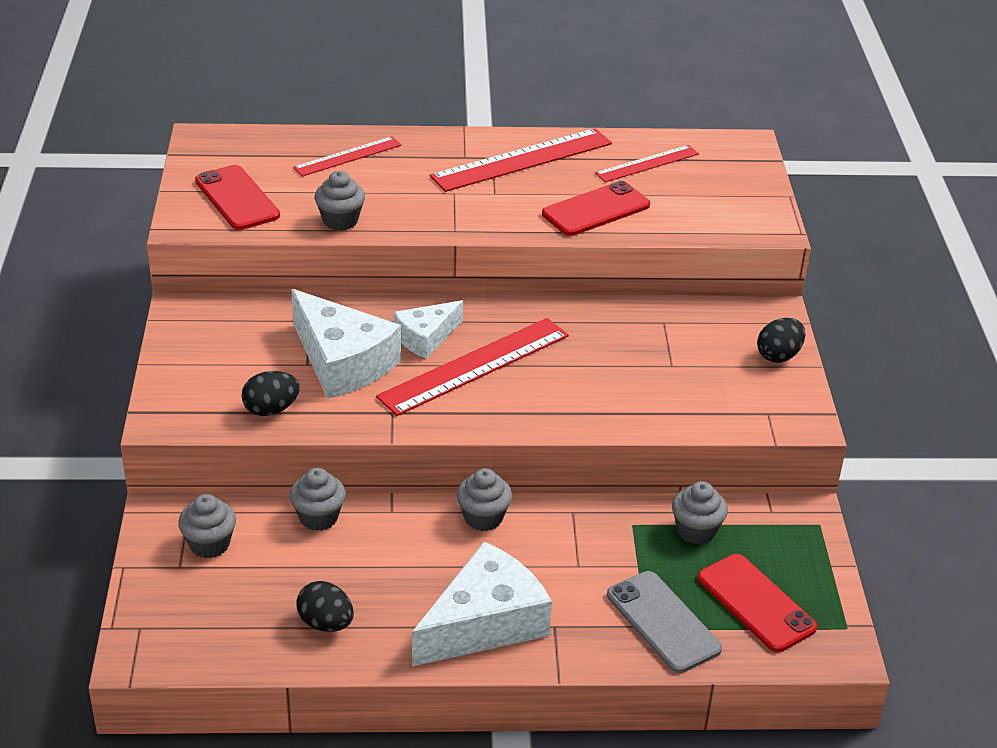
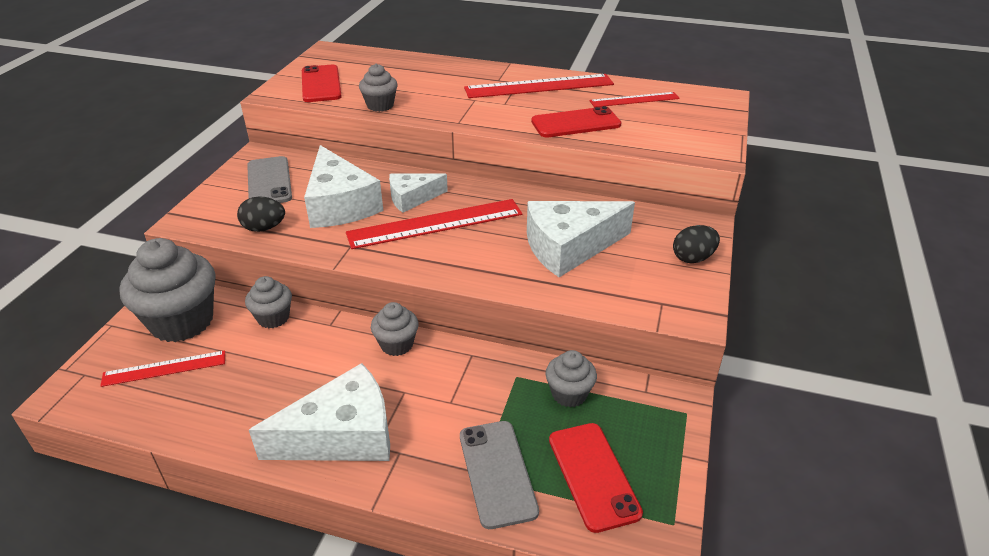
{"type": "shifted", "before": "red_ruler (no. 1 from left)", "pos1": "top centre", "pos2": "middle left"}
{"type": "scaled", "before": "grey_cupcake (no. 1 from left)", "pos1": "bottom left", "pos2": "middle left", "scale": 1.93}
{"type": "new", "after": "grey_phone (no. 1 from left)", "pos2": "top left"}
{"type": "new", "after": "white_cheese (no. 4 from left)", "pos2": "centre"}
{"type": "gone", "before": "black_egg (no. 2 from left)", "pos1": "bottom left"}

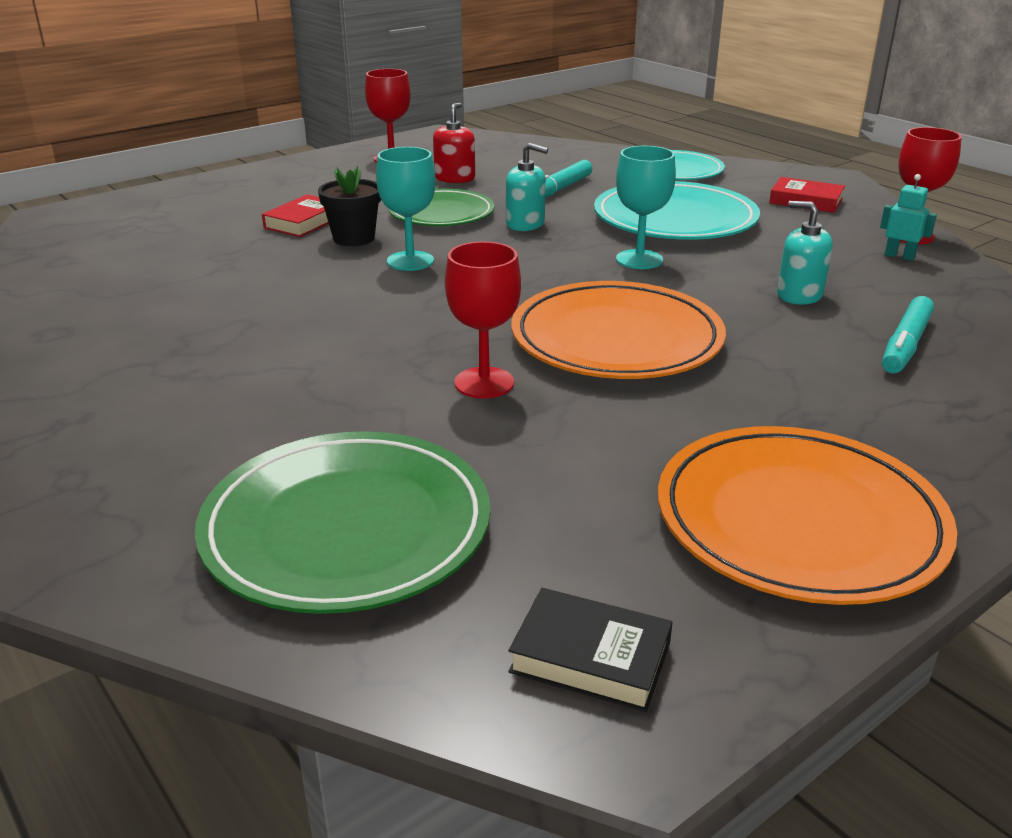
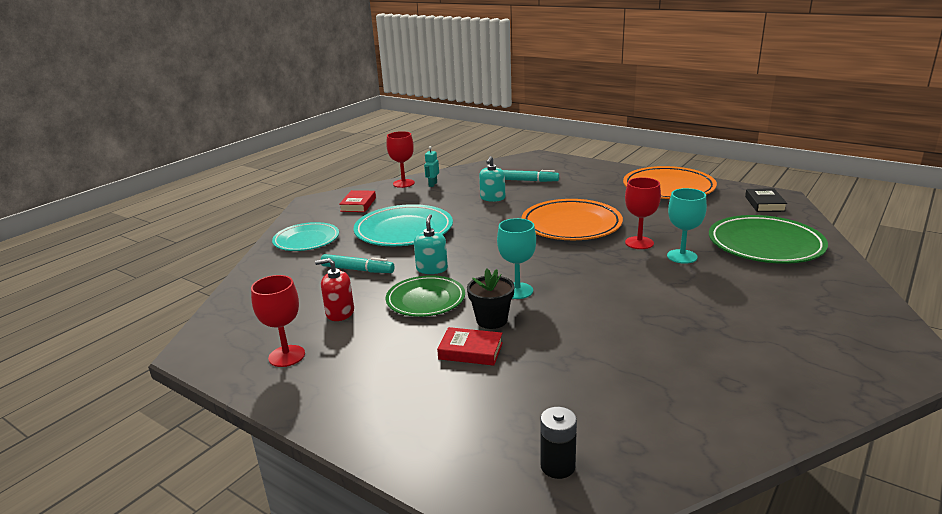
{"type": "new", "after": "black_battery", "pos2": "bottom centre"}
{"type": "shifted", "before": "turquoise_goblet (no. 2 from left)", "pos1": "top centre", "pos2": "middle right"}

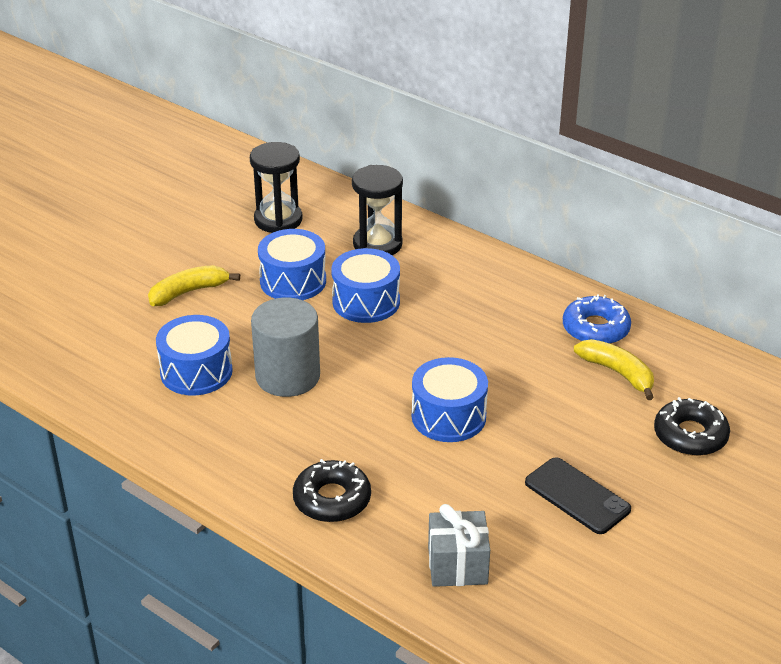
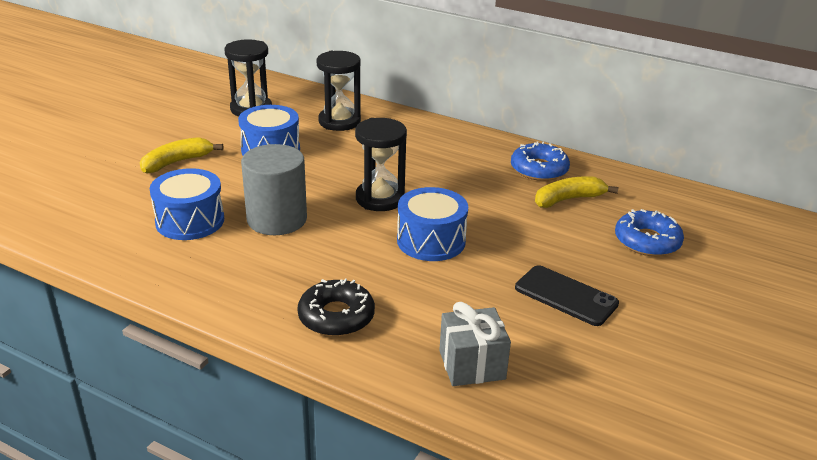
{"type": "new", "after": "black_hourglass (no. 3 from left)", "pos2": "centre"}
{"type": "rotated", "before": "yellow_banana (no. 2 from left)", "pos1": "middle right", "pos2": "middle right", "turn": -60}
{"type": "repainted", "before": "black_donut (no. 2 from left)", "after": "blue_donut (no. 2 from left)", "pos1": "middle right", "pos2": "middle right"}
{"type": "gone", "before": "blue_drum (no. 3 from left)", "pos1": "centre"}

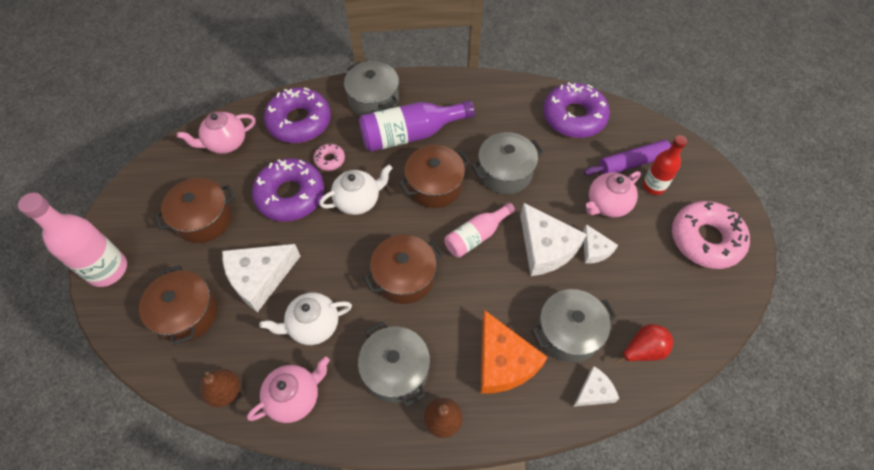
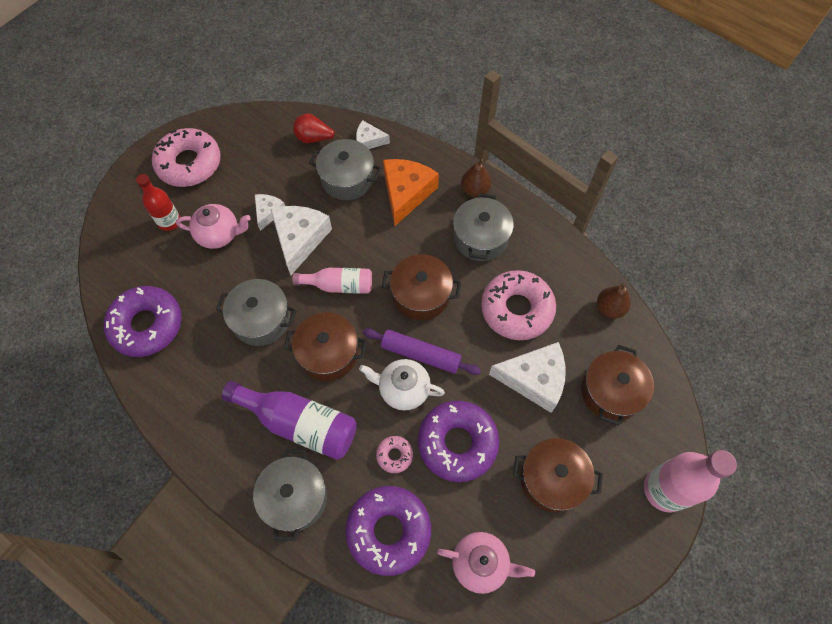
{"type": "shifted", "before": "purple_rolling_pin", "pos1": "middle right", "pos2": "centre"}
{"type": "swapped", "before": "white_teapot (no. 1 from left)", "after": "pink_donut (no. 3 from left)", "pos1": "bottom centre", "pos2": "centre"}
{"type": "gone", "before": "pink_teapot (no. 2 from left)", "pos1": "bottom left"}

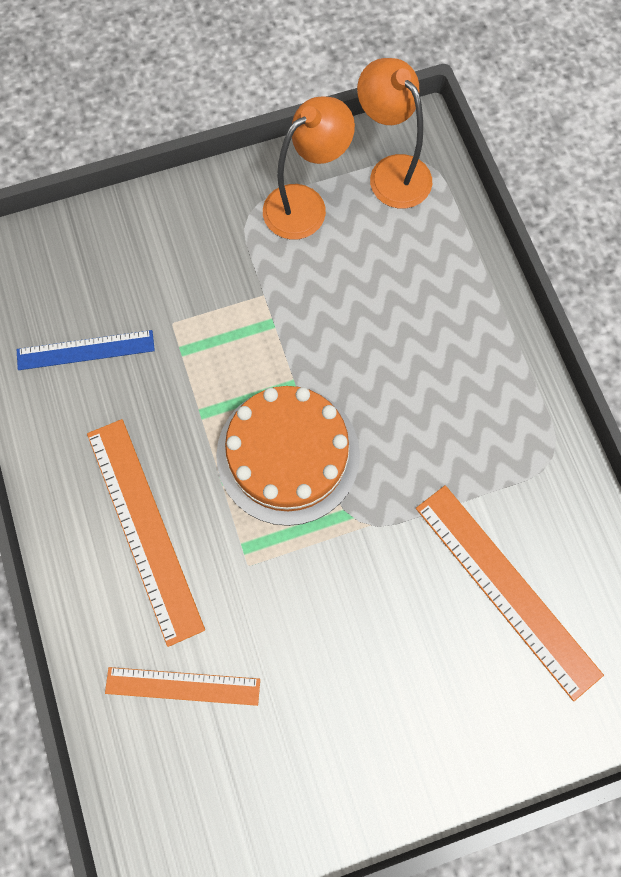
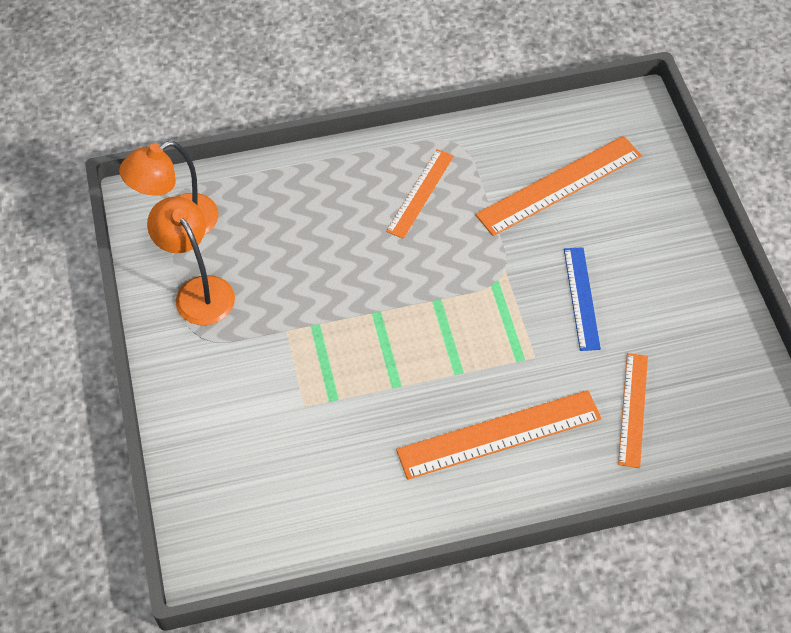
{"type": "new", "after": "orange_ruler (no. 1 from left)", "pos2": "top centre"}
{"type": "shifted", "before": "blue_ruler", "pos1": "middle left", "pos2": "middle right"}
{"type": "gone", "before": "orange_cake", "pos1": "centre"}

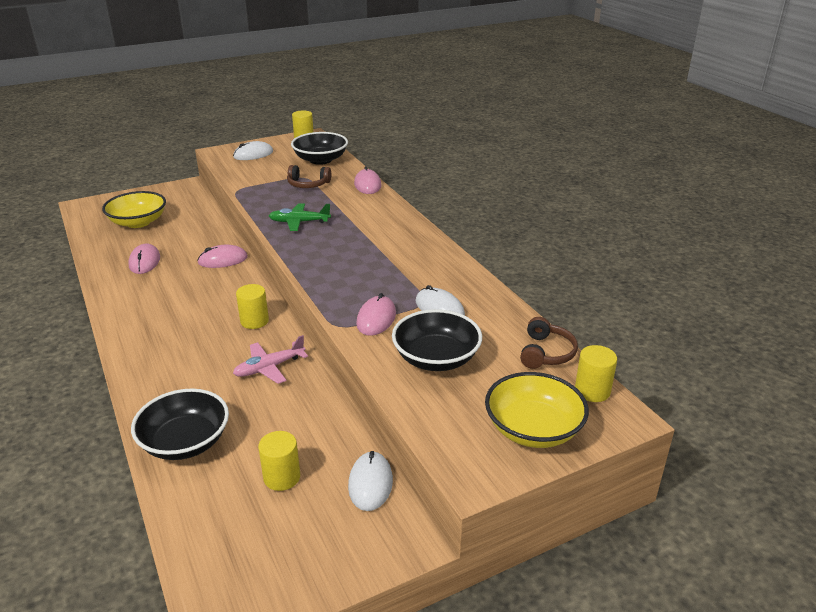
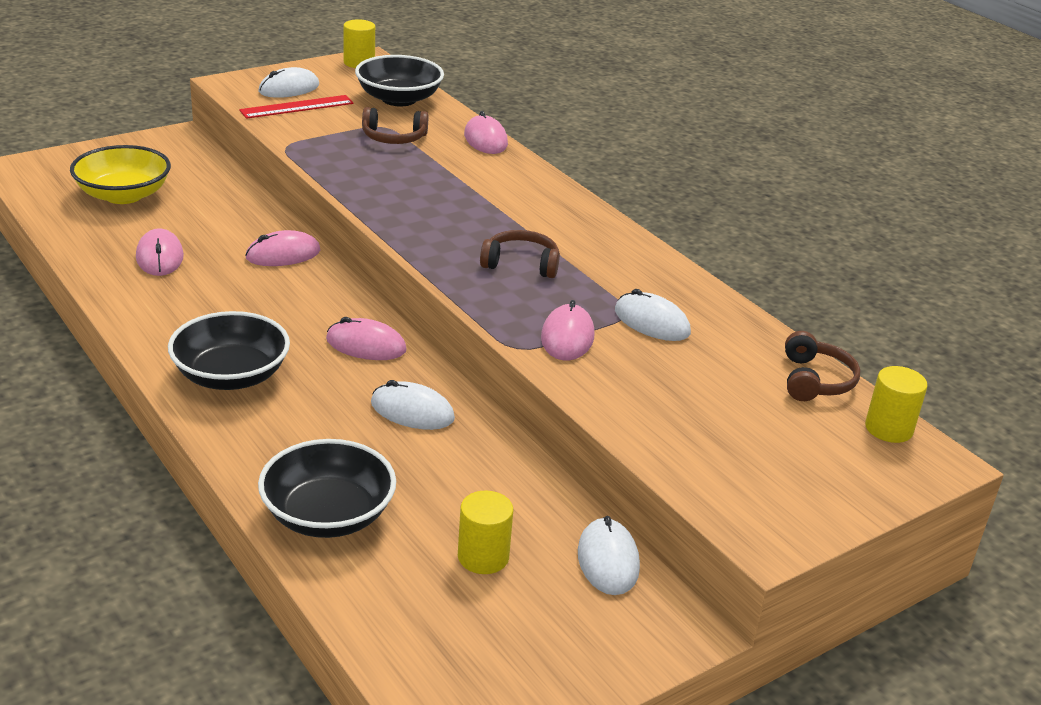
{"type": "shifted", "before": "black_bowl (no. 3 from left in the first image)", "after": "black_bowl (no. 1 from left)", "pos1": "centre", "pos2": "middle left"}
{"type": "new", "after": "red_ruler", "pos2": "top left"}
{"type": "swapped", "before": "yellow_cylinder (no. 1 from left)", "after": "pink_mouse (no. 3 from left)", "pos1": "middle left", "pos2": "centre"}
{"type": "swapped", "before": "pink_plane", "after": "white_mouse (no. 2 from left)", "pos1": "middle left", "pos2": "centre"}
{"type": "new", "after": "brown_headphones (no. 2 from left)", "pos2": "centre"}
{"type": "gone", "before": "green_plane", "pos1": "centre"}
{"type": "gone", "before": "yellow_bowl (no. 2 from left)", "pos1": "bottom centre"}

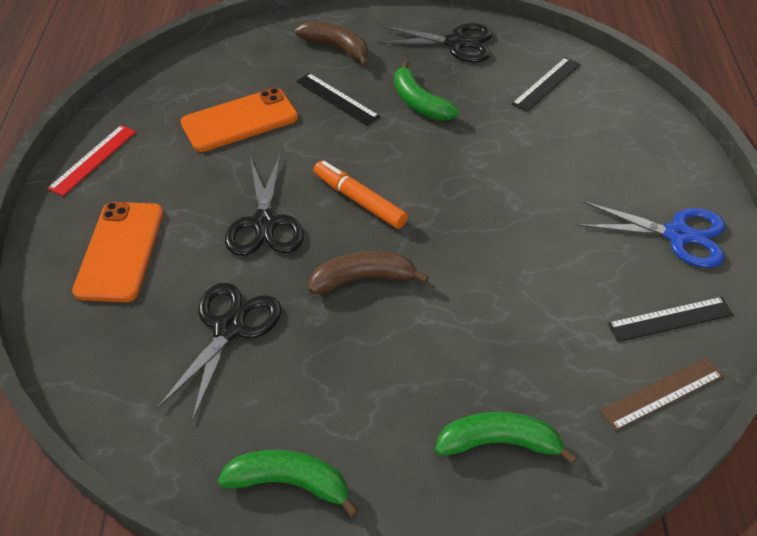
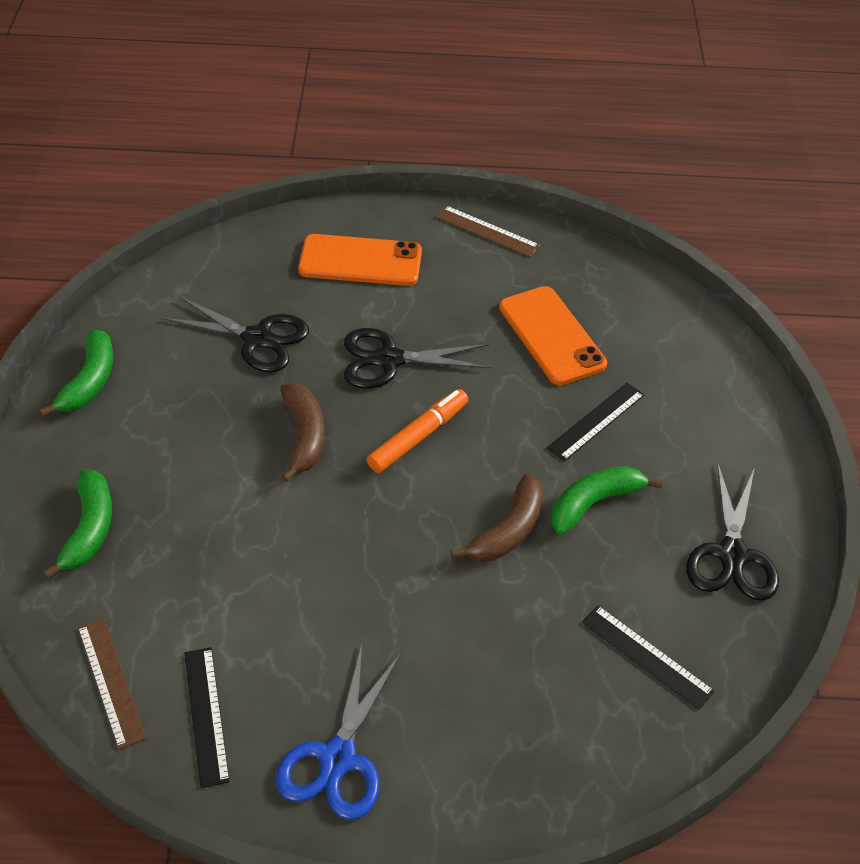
{"type": "repainted", "before": "red_ruler", "after": "brown_ruler (no. 2 from left)", "pos1": "top left", "pos2": "top centre"}
{"type": "shifted", "before": "brown_banana (no. 1 from left in the first image)", "after": "brown_banana (no. 2 from left)", "pos1": "top centre", "pos2": "centre"}

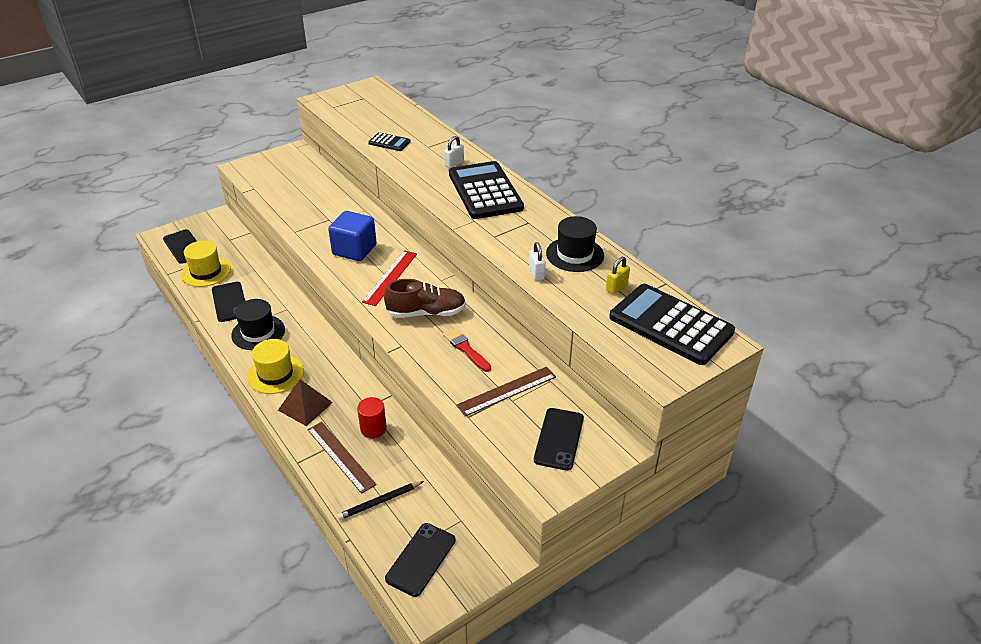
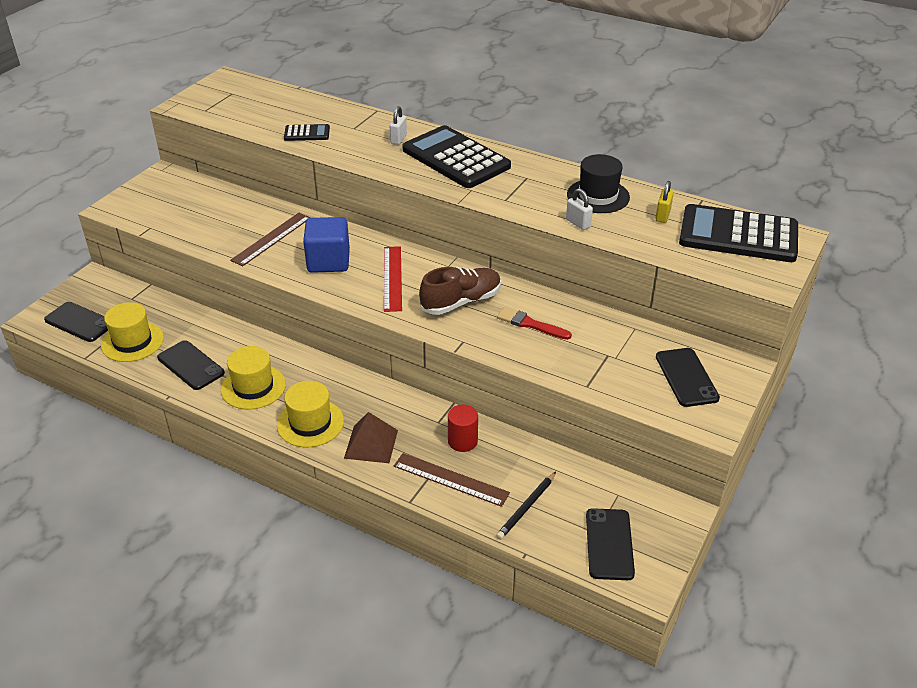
{"type": "repainted", "before": "black_hat (no. 1 from left)", "after": "yellow_hat (no. 2 from left)", "pos1": "middle left", "pos2": "middle left"}
{"type": "shifted", "before": "brown_ruler (no. 2 from left in the first image)", "after": "brown_ruler (no. 1 from left)", "pos1": "centre", "pos2": "middle left"}

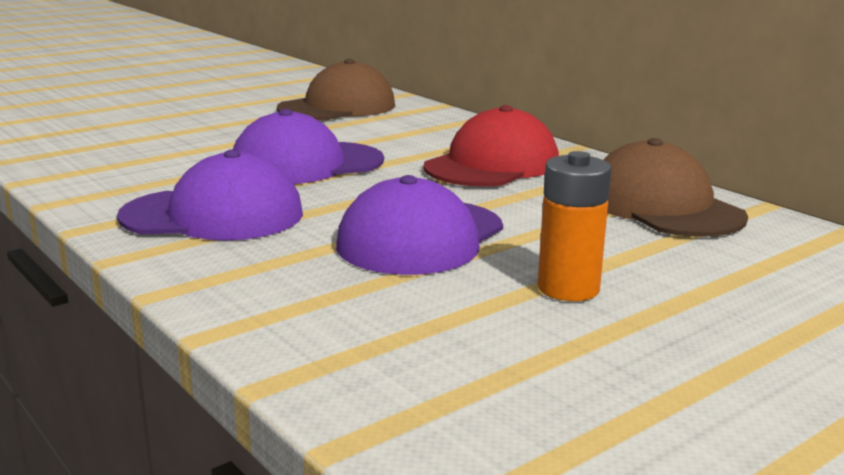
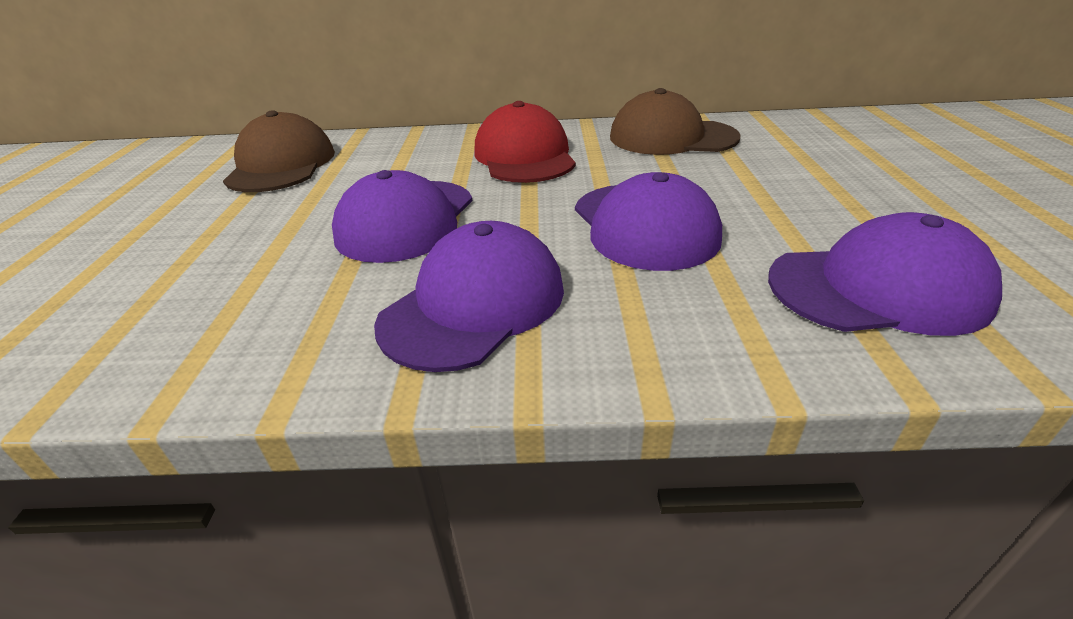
{"type": "new", "after": "purple_cap (no. 4 from left)", "pos2": "middle right"}
{"type": "gone", "before": "orange_battery", "pos1": "middle right"}

